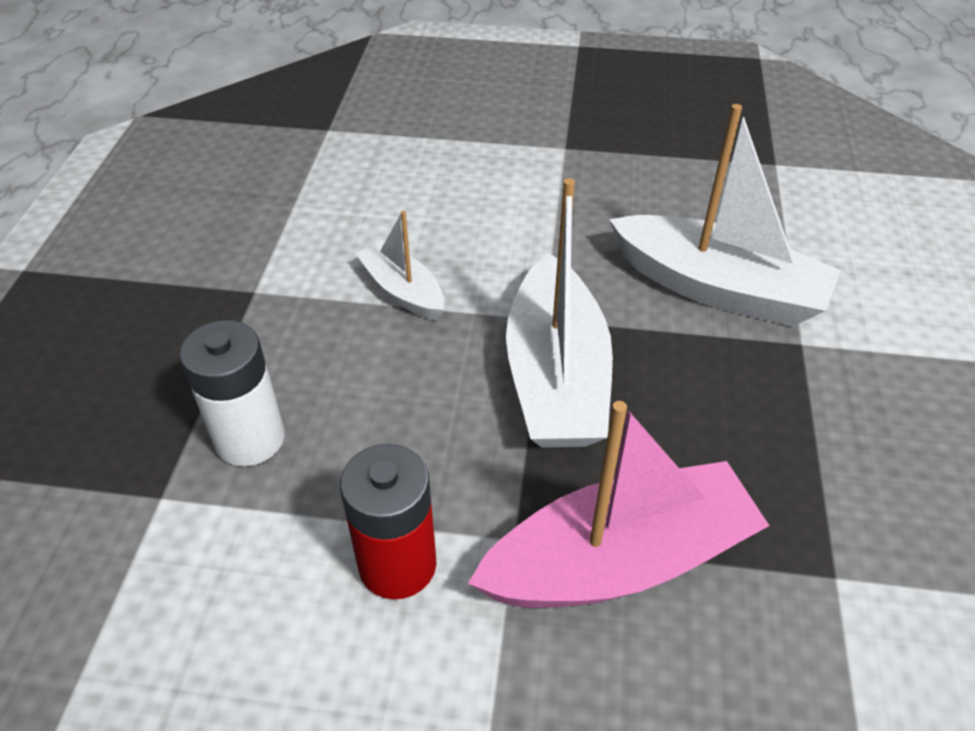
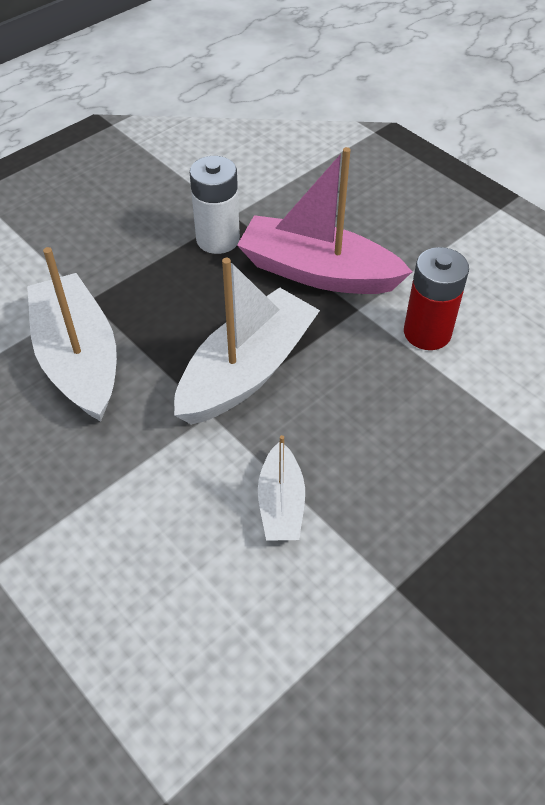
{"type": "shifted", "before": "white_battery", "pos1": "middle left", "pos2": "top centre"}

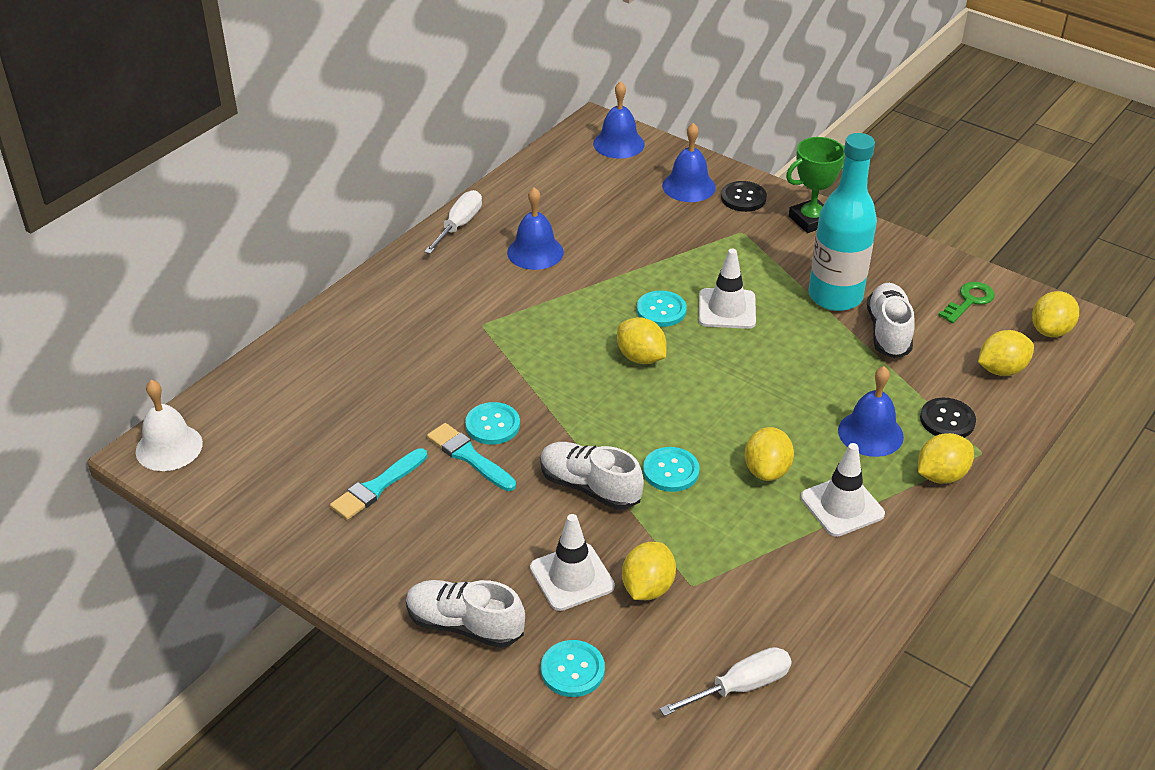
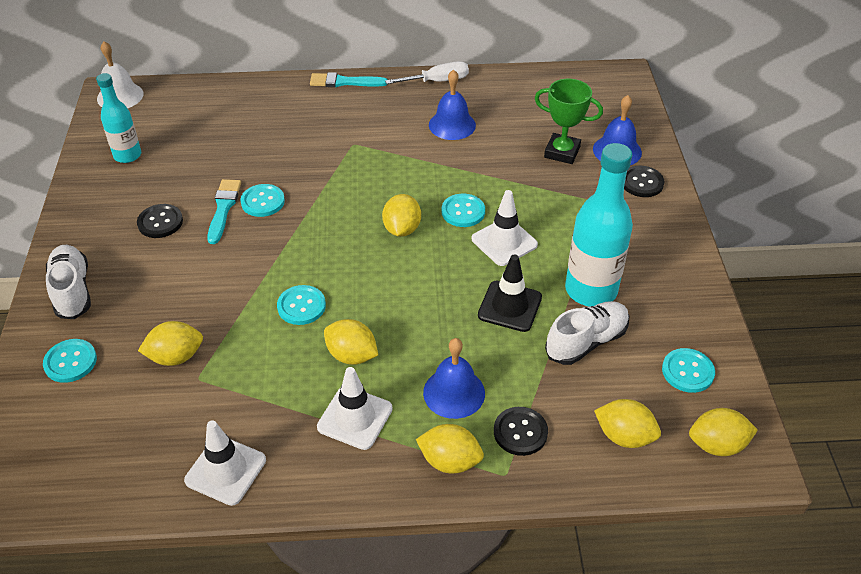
{"type": "new", "after": "turquoise_bottle (no. 1 from left)", "pos2": "top left"}
{"type": "new", "after": "black_button (no. 1 from left)", "pos2": "middle left"}
{"type": "shifted", "before": "white_traffic_cone (no. 1 from left)", "pos1": "bottom centre", "pos2": "bottom left"}
{"type": "shifted", "before": "turquoise_brush (no. 1 from left in the first image)", "after": "turquoise_brush (no. 2 from left)", "pos1": "middle left", "pos2": "top centre"}
{"type": "rotated", "before": "yellow_lemon (no. 3 from left in the first image)", "pos1": "centre", "pos2": "centre", "turn": 60}
{"type": "new", "after": "black_traffic_cone", "pos2": "centre"}
{"type": "shifted", "before": "green_trophy", "pos1": "top right", "pos2": "top centre"}
{"type": "swapped", "before": "green_key", "after": "turquoise_button (no. 5 from left)", "pos1": "middle right", "pos2": "middle right"}
{"type": "gone", "before": "white_shoe (no. 2 from left)", "pos1": "centre"}
{"type": "gone", "before": "blue_bell (no. 2 from left)", "pos1": "top centre"}
{"type": "gone", "before": "white_screwdriver (no. 2 from left)", "pos1": "bottom centre"}

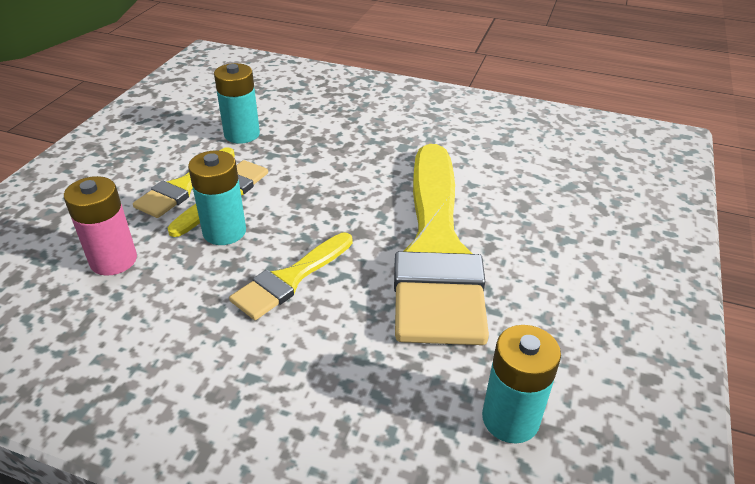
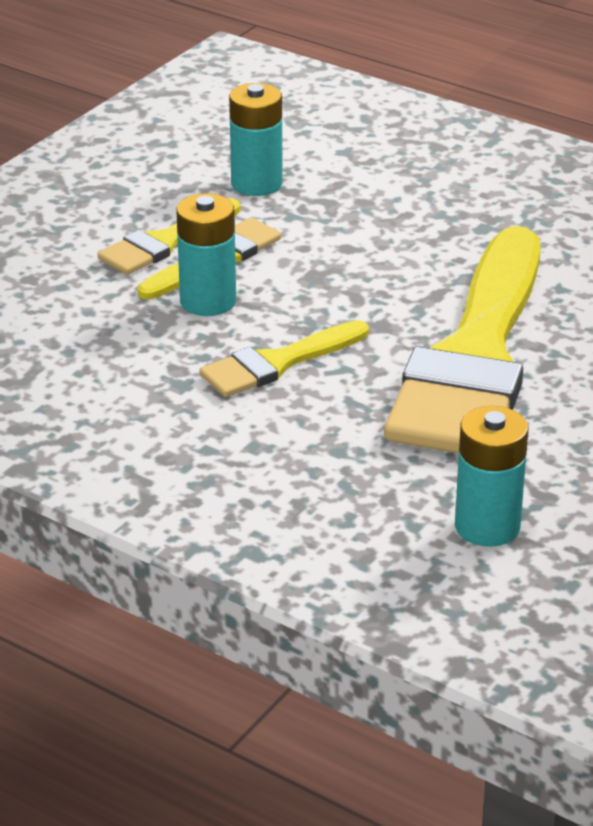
{"type": "gone", "before": "pink_battery", "pos1": "middle left"}

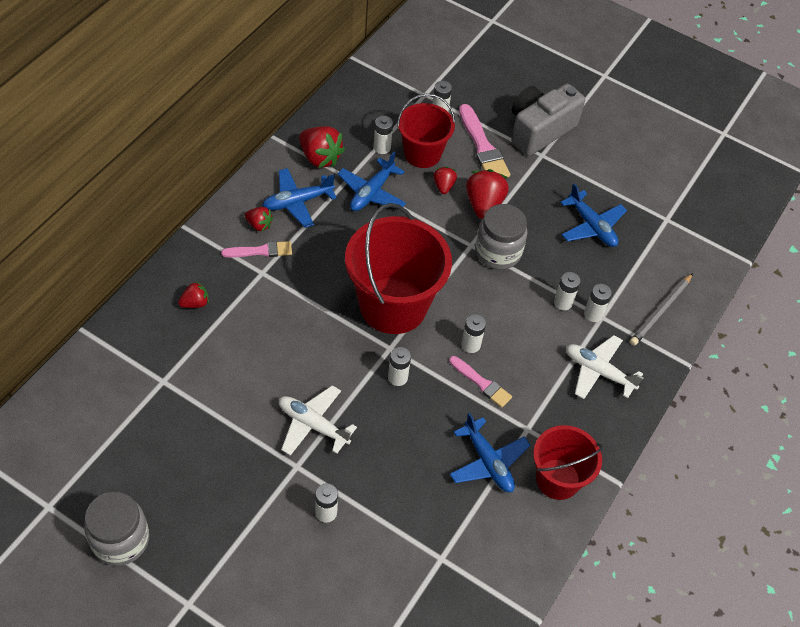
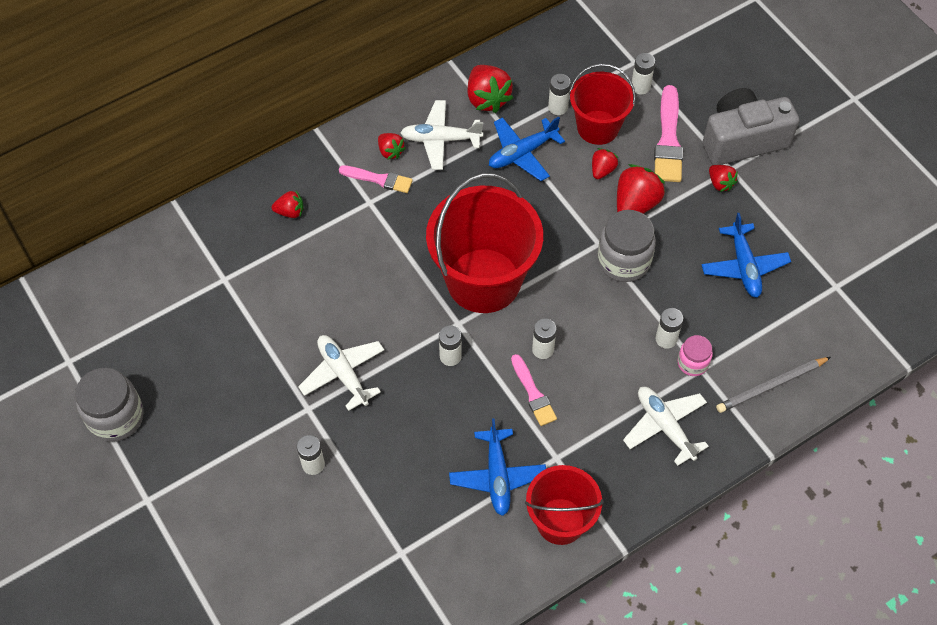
{"type": "repainted", "before": "blue_plane (no. 1 from left)", "after": "white_plane (no. 2 from left)", "pos1": "top centre", "pos2": "top centre"}
{"type": "swapped", "before": "white_battery (no. 7 from left)", "after": "pink_jar", "pos1": "middle right", "pos2": "middle right"}
{"type": "new", "after": "red_strawberry (no. 6 from left)", "pos2": "top right"}

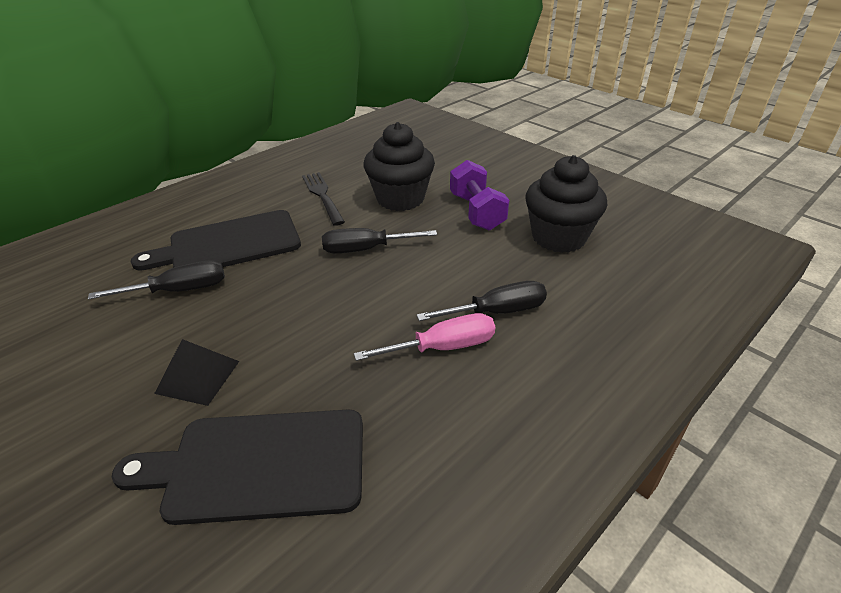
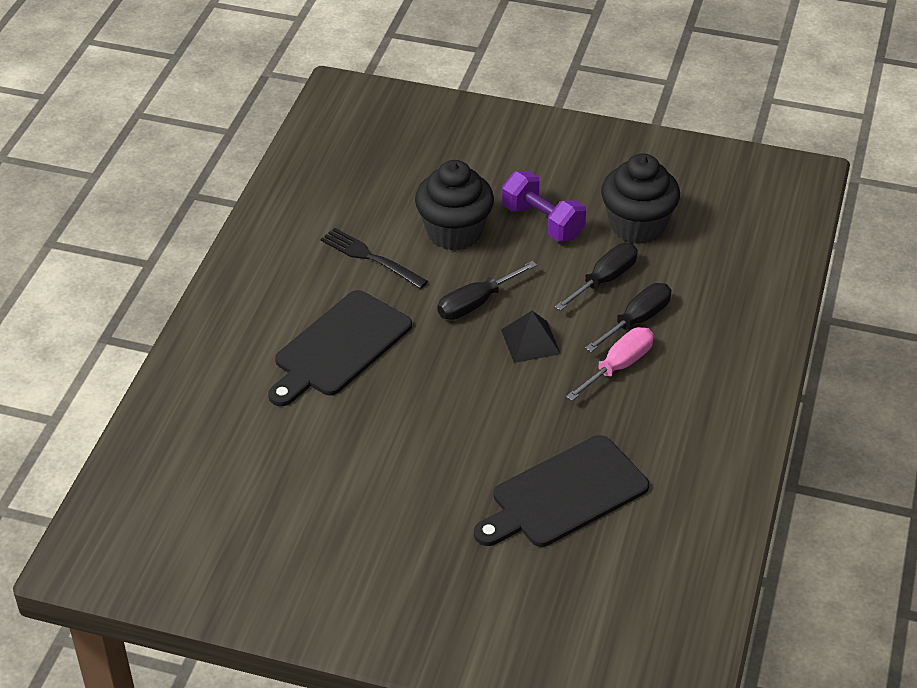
{"type": "shifted", "before": "black_pyramid", "pos1": "middle left", "pos2": "centre"}
{"type": "shifted", "before": "black_screwdriver (no. 1 from left in the first image)", "after": "black_screwdriver (no. 2 from left)", "pos1": "middle left", "pos2": "centre"}

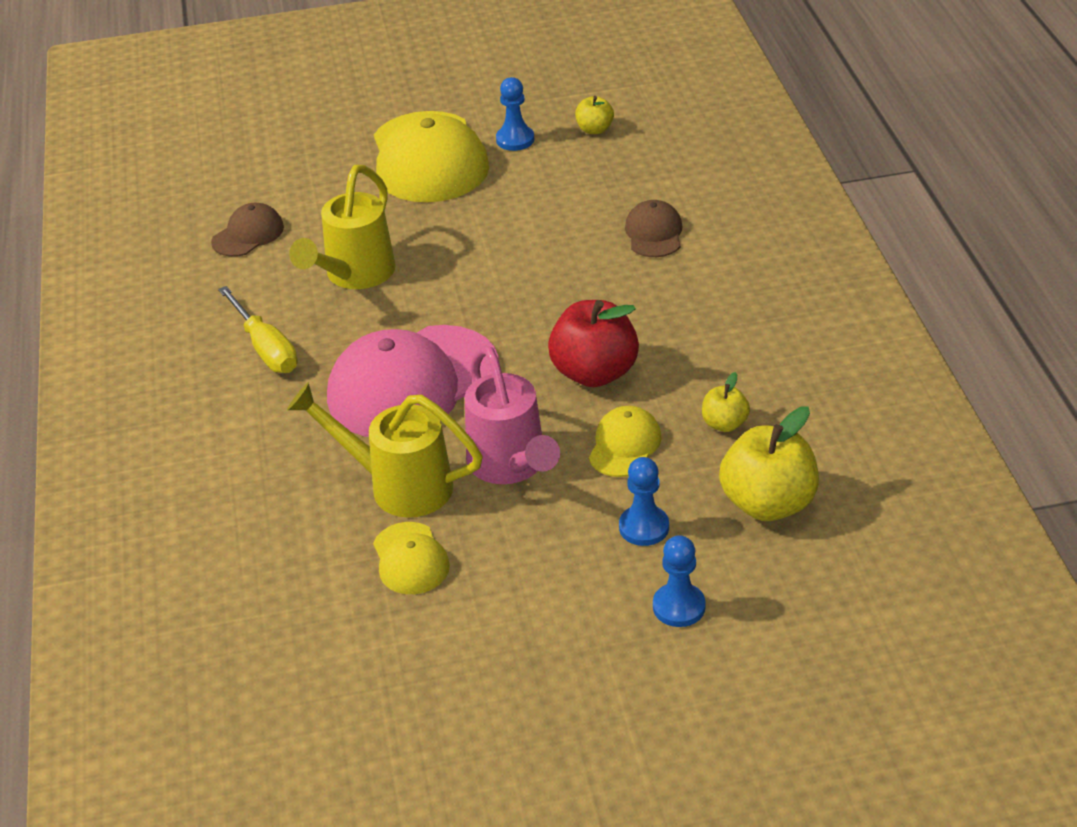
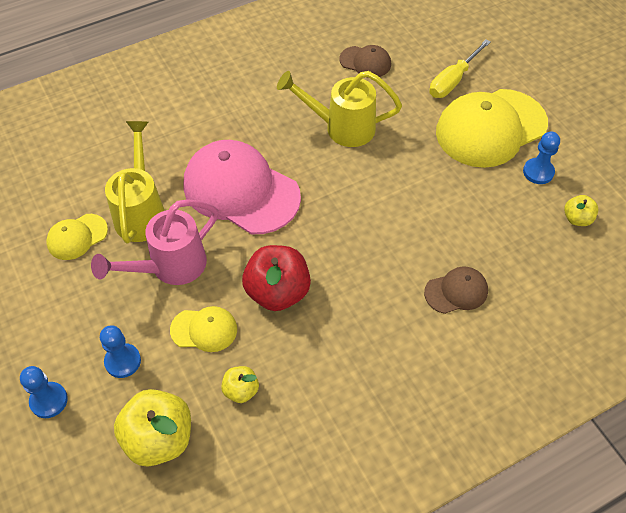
{"type": "shifted", "before": "yellow_screwdriver", "pos1": "middle left", "pos2": "top right"}

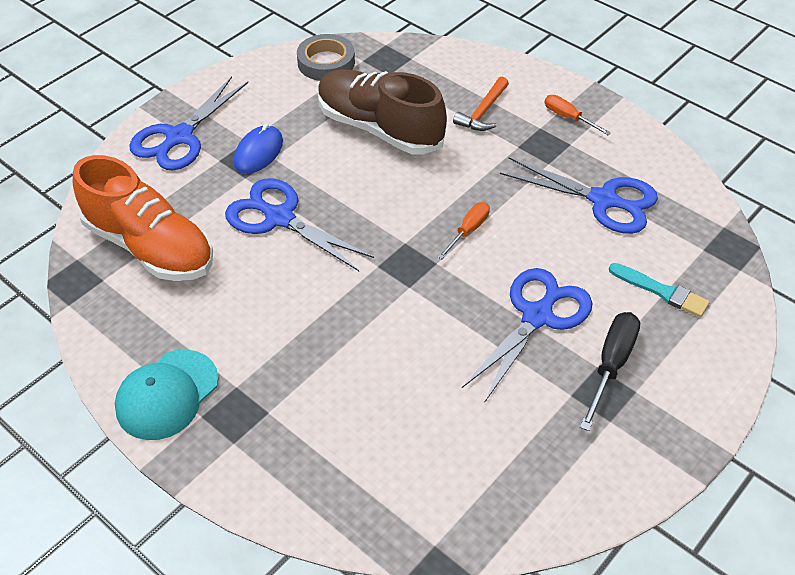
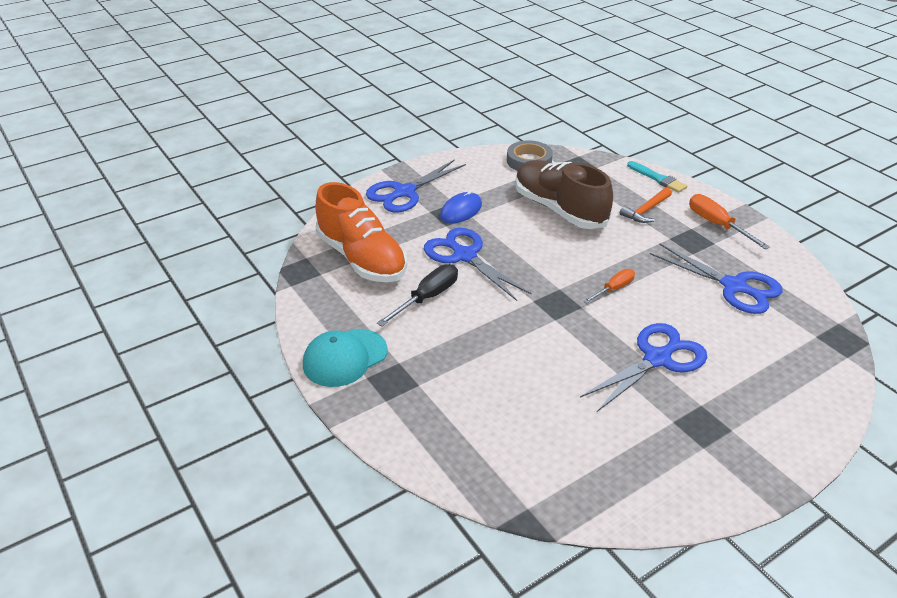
{"type": "shifted", "before": "black_screwdriver", "pos1": "middle right", "pos2": "centre"}
{"type": "shifted", "before": "turquoise_brush", "pos1": "middle right", "pos2": "top right"}
{"type": "scaled", "before": "orange_screwdriver (no. 2 from left)", "pos1": "top right", "pos2": "middle right", "scale": 1.53}

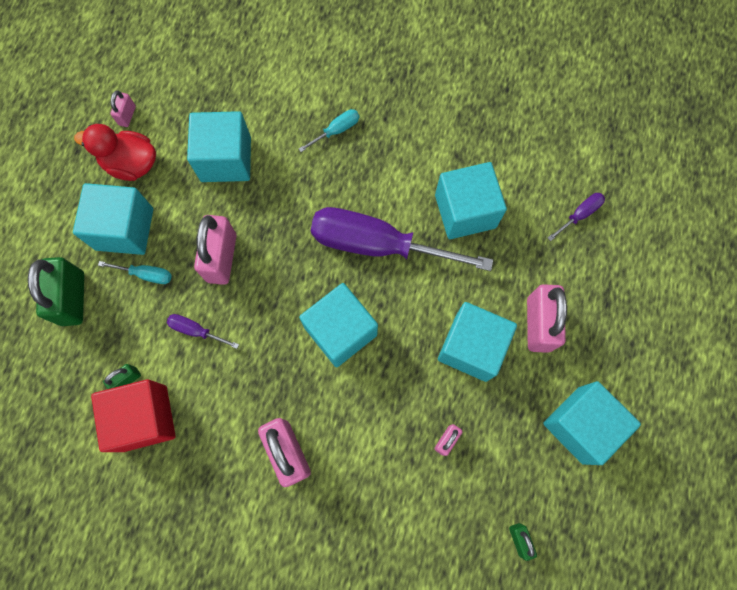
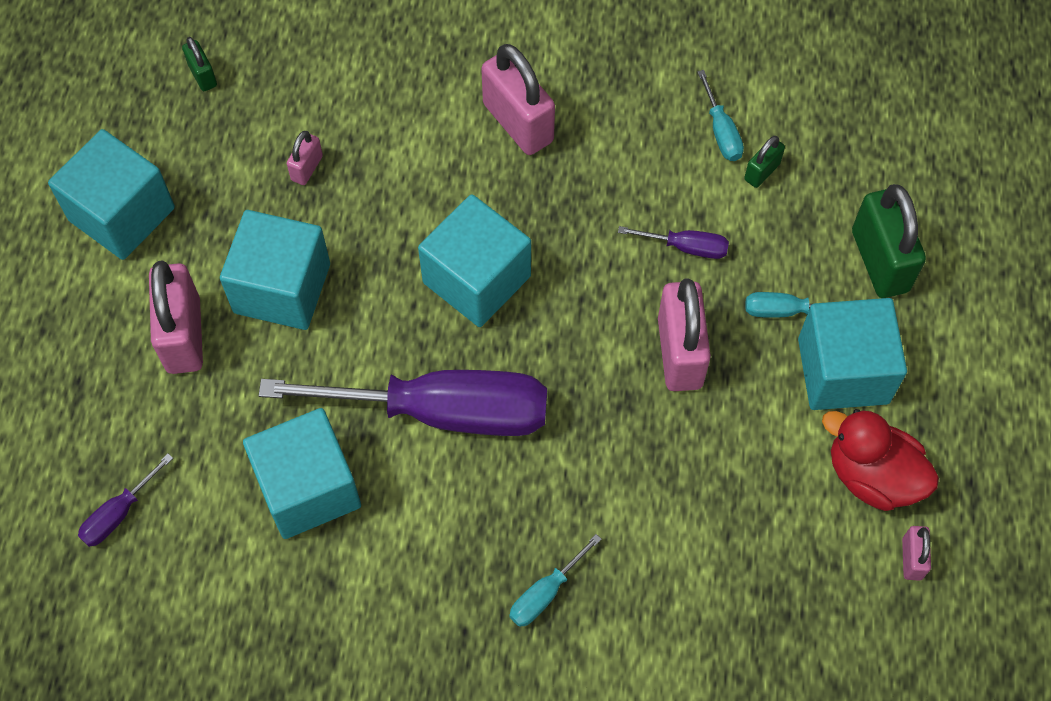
{"type": "swapped", "before": "red_cube", "after": "turquoise_screwdriver (no. 2 from left)", "pos1": "bottom left", "pos2": "top right"}
{"type": "rotated", "before": "red_duck", "pos1": "top left", "pos2": "middle right", "turn": -150}
{"type": "gone", "before": "turquoise_cube (no. 2 from left)", "pos1": "top left"}

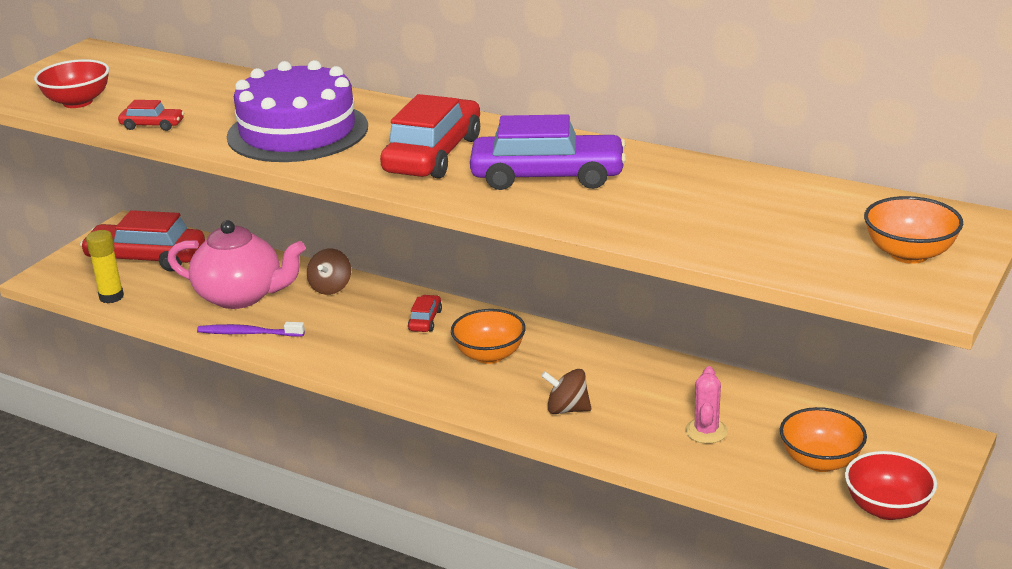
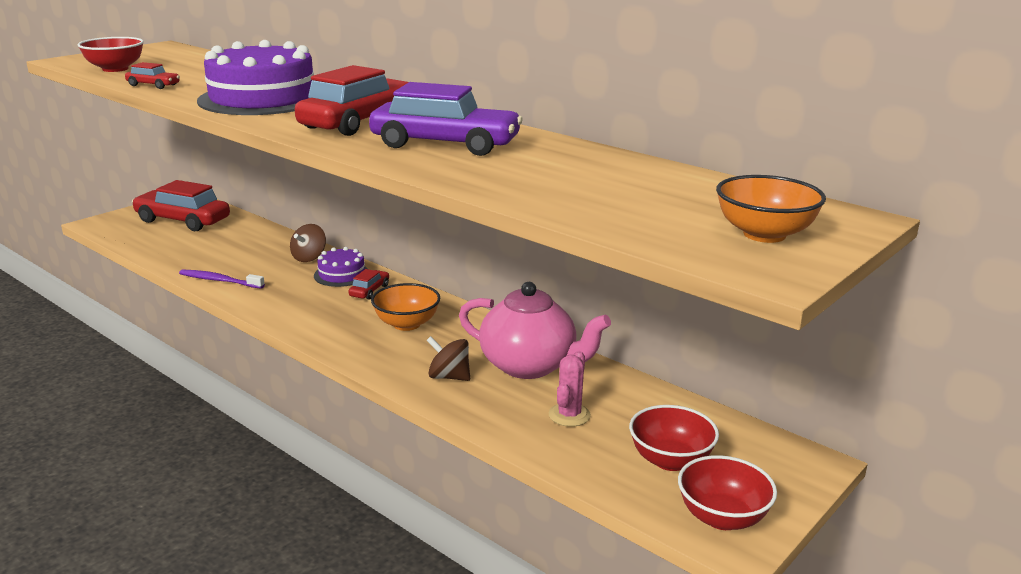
{"type": "new", "after": "purple_cake (no. 2 from left)", "pos2": "centre"}
{"type": "shifted", "before": "pink_teapot", "pos1": "middle left", "pos2": "centre"}
{"type": "repainted", "before": "orange_bowl (no. 2 from left)", "after": "red_bowl (no. 2 from left)", "pos1": "bottom right", "pos2": "bottom centre"}
{"type": "gone", "before": "yellow_glue_stick", "pos1": "middle left"}

